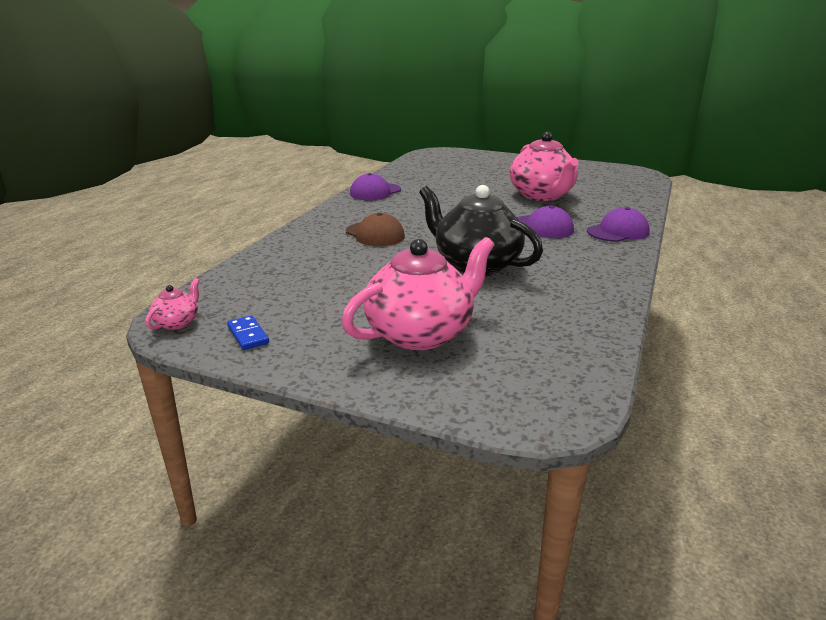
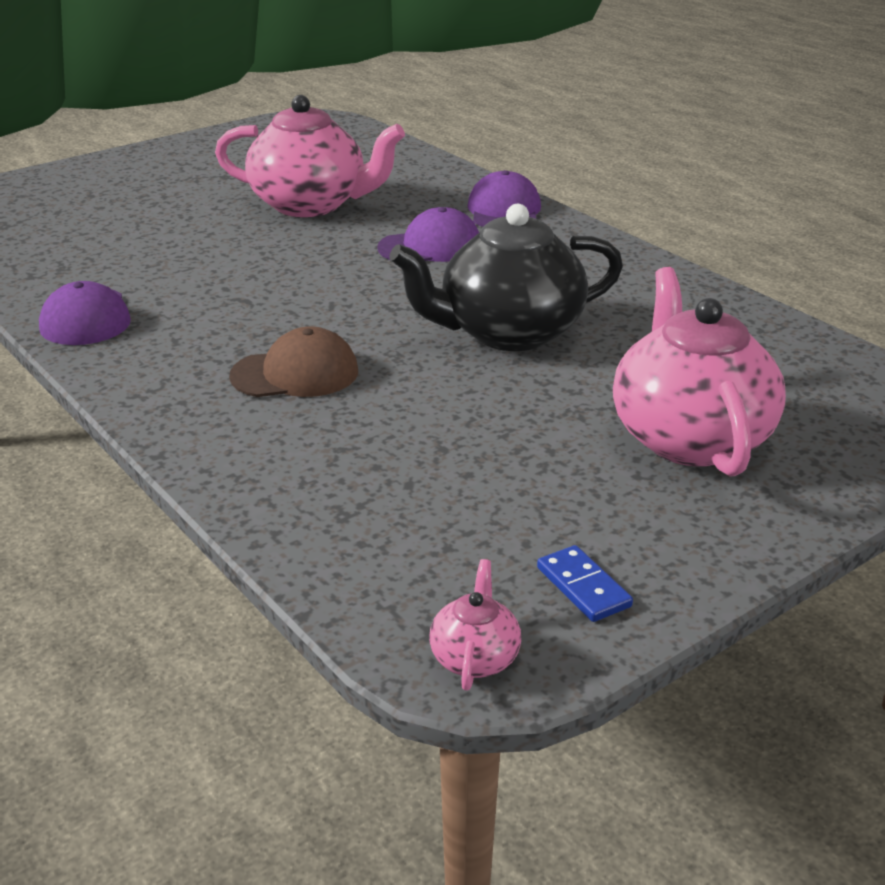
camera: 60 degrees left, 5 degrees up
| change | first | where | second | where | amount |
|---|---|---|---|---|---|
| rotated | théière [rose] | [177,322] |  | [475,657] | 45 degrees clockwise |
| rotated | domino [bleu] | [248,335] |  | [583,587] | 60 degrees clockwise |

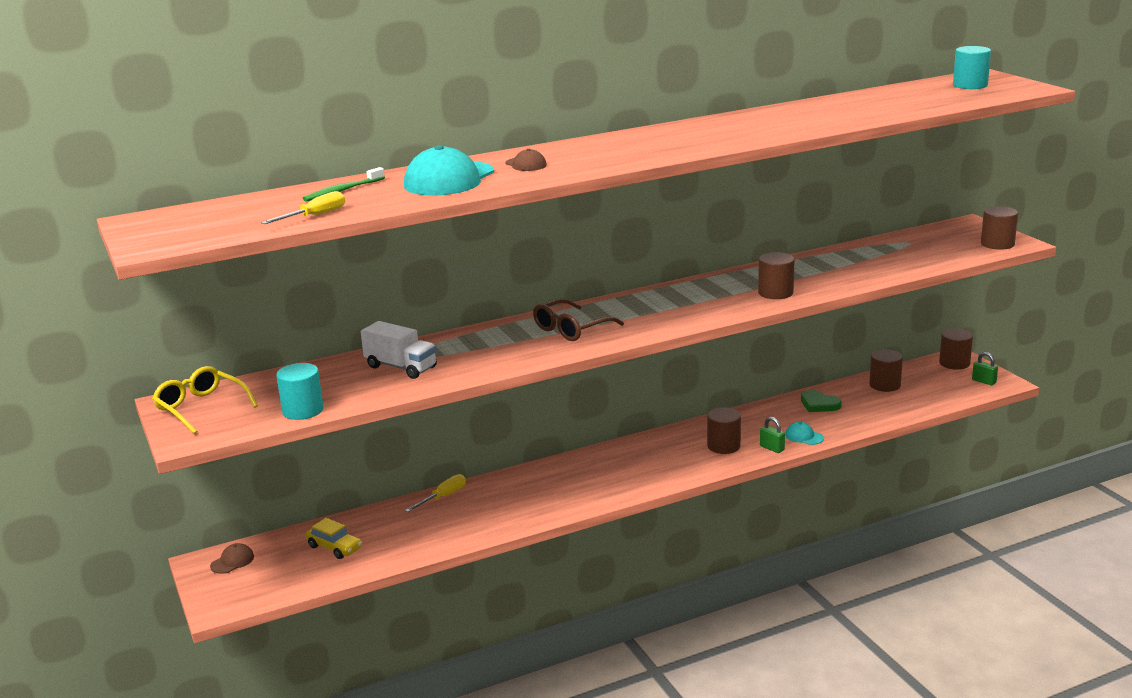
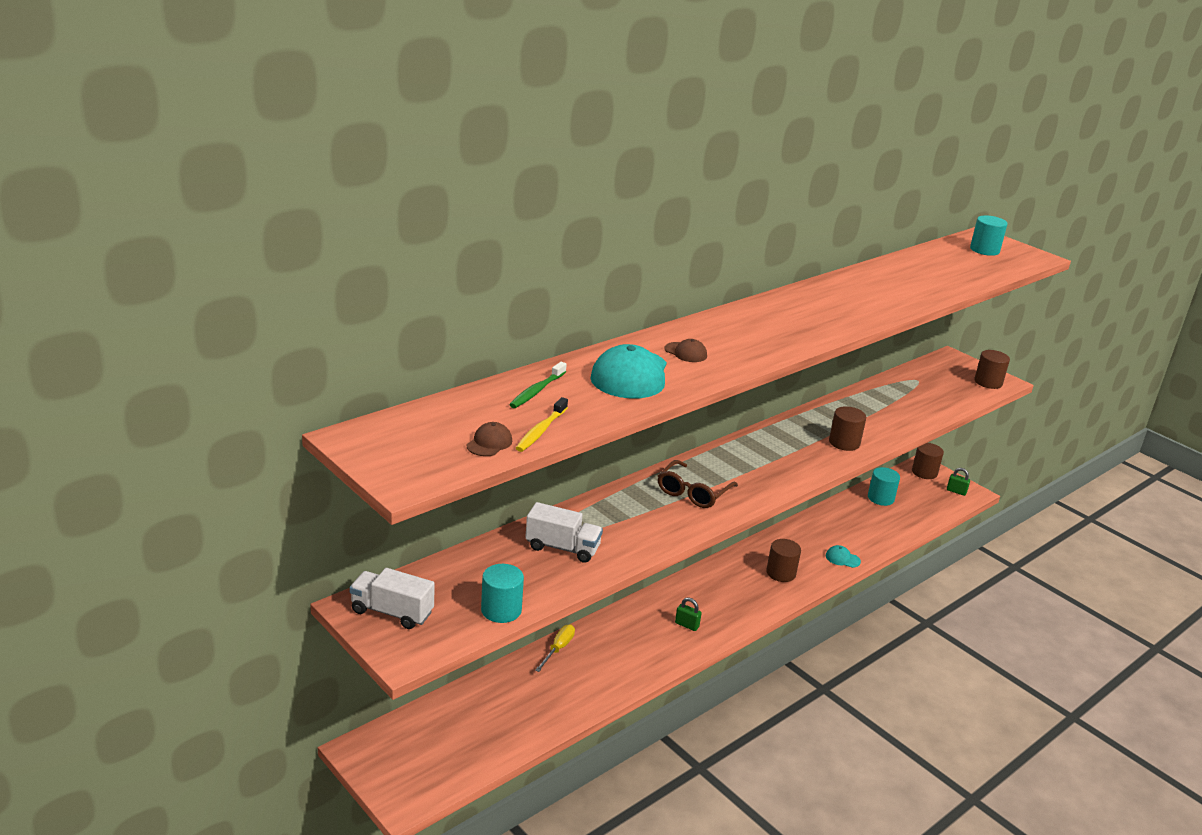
camera: 20 degrees left, 5 degrees up
| change | first | where | second | where | amount |
|---|---|---|---|---|---|
| swapped | lunettes [jaune] | [200,407] | camion [blanc] | [392,612] |  |
| shifted | casquette [marron] | [232,561] |  | [489,443] |  |
| swapped | tournevis [jaune] | [315,216] | brosse à dents [jaune] | [541,431] |  |
| shifted | cadenas [vert] | [772,448] |  | [687,625] |  |
| repainted | cylindre [marron] | [884,385] | cylindre [turquoise] | [880,498] |  |
| gone | voiture [jaune] | [334,547] |  |  |  |
| gone | cœur [vert] | [819,404] |  |  |  |

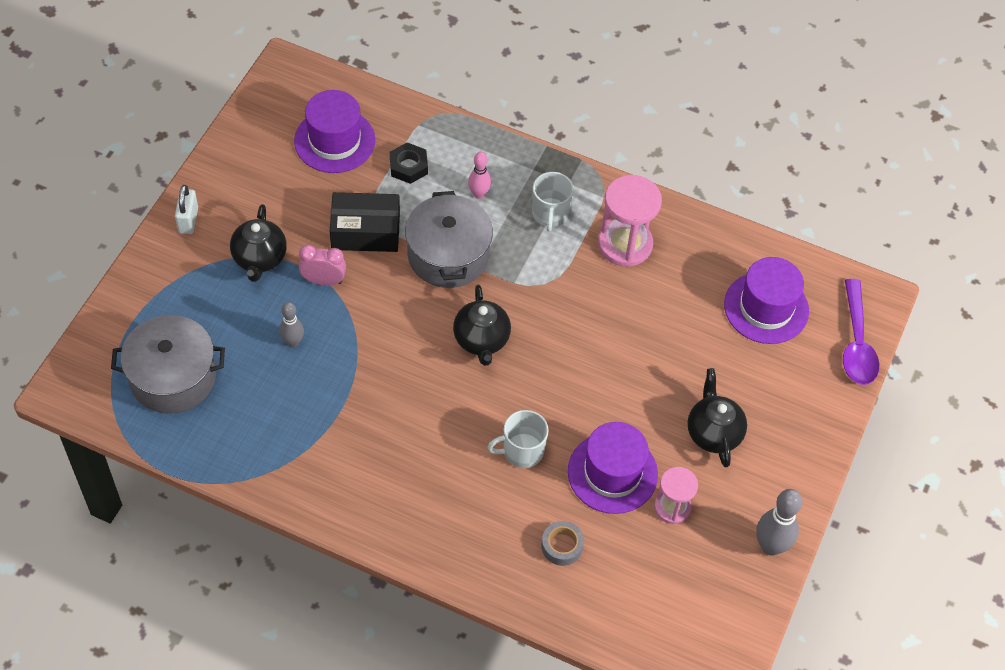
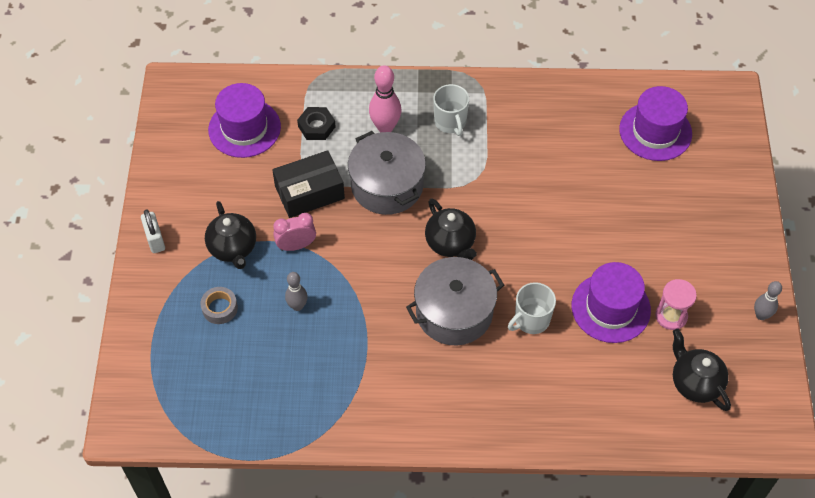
camera: 20 degrees left, 0 degrees up
| change | first | where | second | where | amount |
|---|---|---|---|---|---|
| shifted | ruban adhésif [gris] | [562,546] |  | [220,308] |  |
| scaled | quille [rose] | [479,194] |  | [385,127] | x1.58 |
| shifted | marmite [gris] | [173,377] |  | [454,312] |  |
| shifted | théière [noir] | [713,433] |  | [695,383] |  |
| scaled | quille [gris] | [770,546] |  | [761,315] | x0.63 |
| gone | sablier [rose] | [625,244] |  |  |  |
| gone | cuillère [violet] | [857,343] |  |  |  |

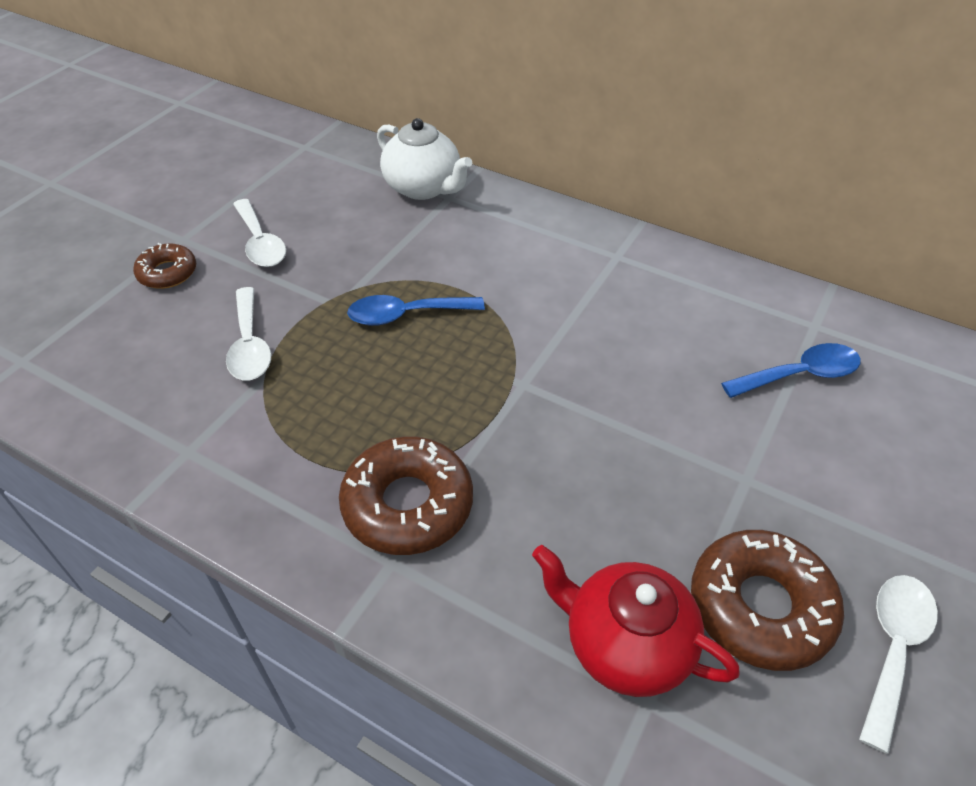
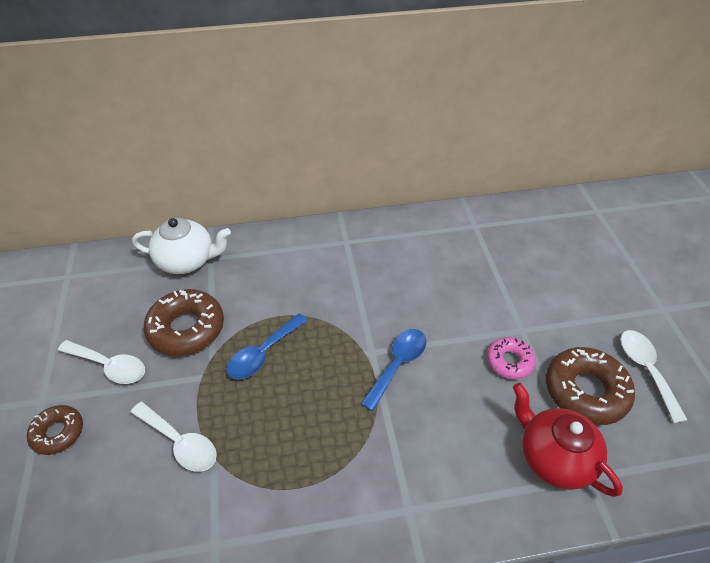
camera: 40 degrees left, 0 degrees up
| change | first | where | second | where | amount |
|---|---|---|---|---|---|
| shifted | beignet [marron] | [408,504] |  | [186,328] |  |
| shifted | cuillère [bleu] | [800,375] |  | [398,364] |  |
| new |  |  | beignet [rose] | [509,361] |  |
| rotated | théière [rouge] | [625,644] |  | [554,457] | 60 degrees clockwise |

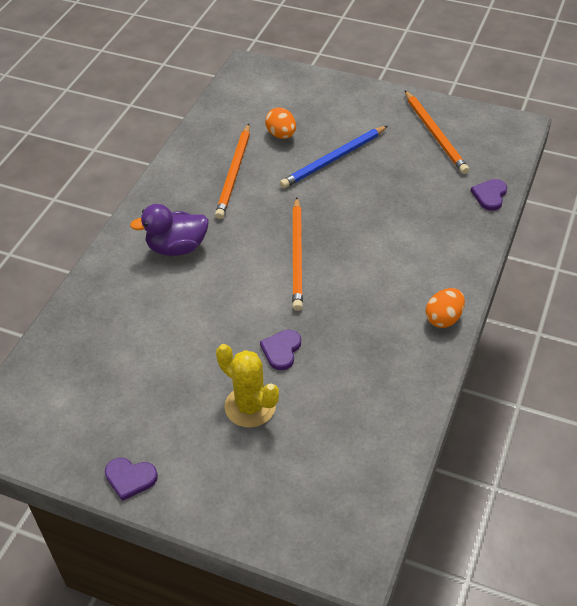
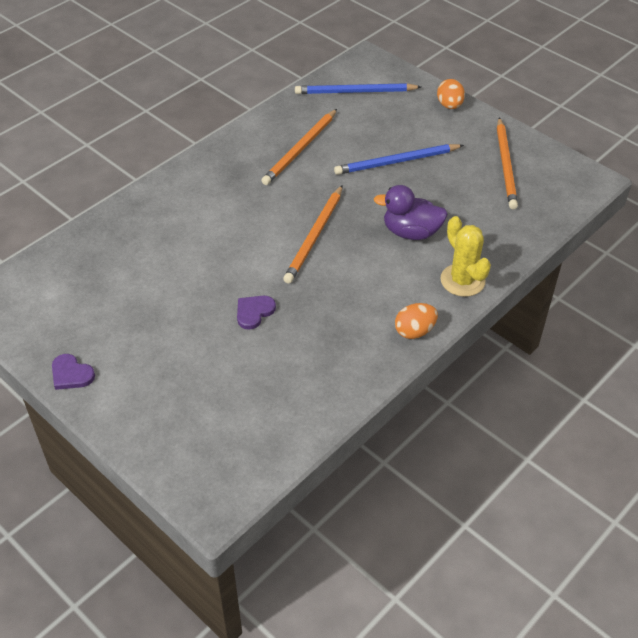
camera: 20 degrees right, 0 degrees up
| change | first | where | second | where | amount |
|---|---|---|---|---|---|
| new |  |  | crayon [bleu] | [355,92] |  |
| shifted | canard [violet] | [177,247] |  | [411,232] |  |
| shifted | œuf [orange] | [281,135] |  | [449,105] |  |
| shifted | cactus [jaune] | [250,406] |  | [462,280] |  |
| gone | cœur [violet] | [490,195] |  |  |  |

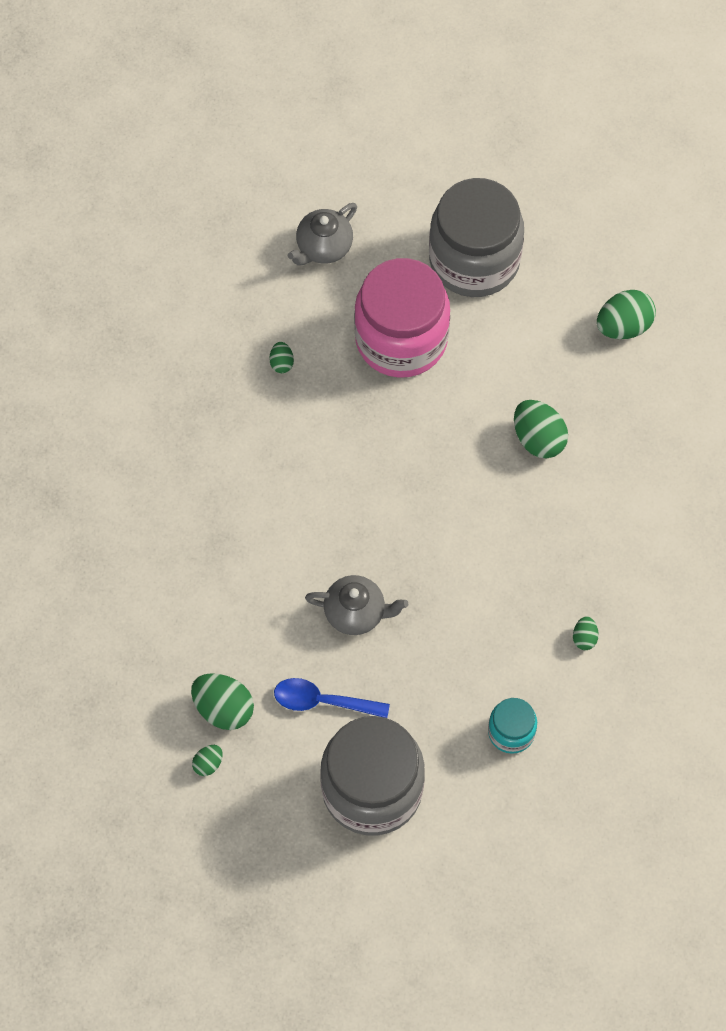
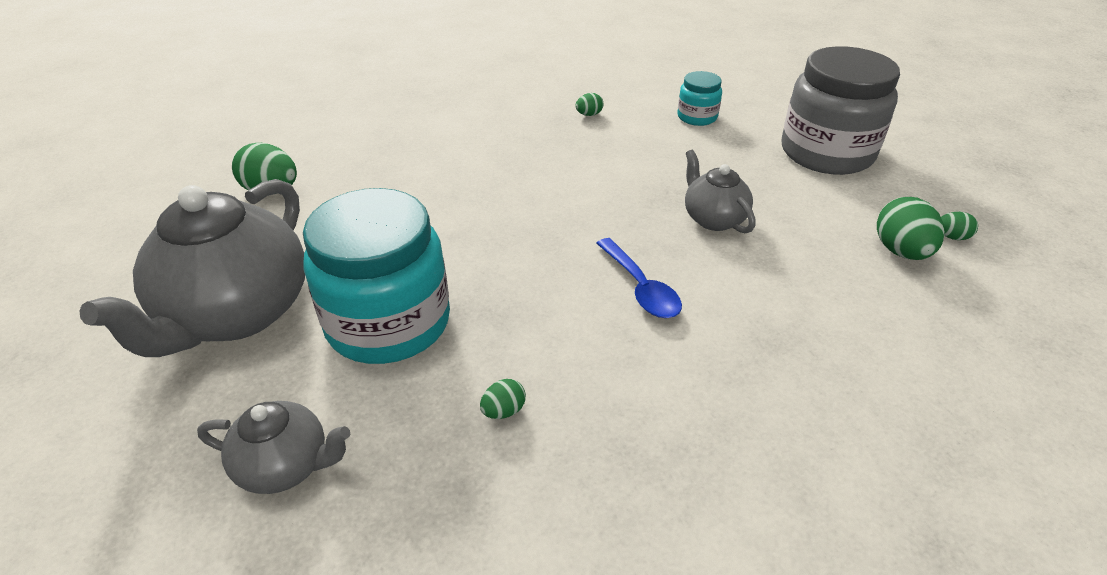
camera: 125 degrees left, 25 degrees down
| change | first | where | second | where | amount |
|---|---|---|---|---|---|
| swapped | bocal [gris] | [474,260] | théière [gris] | [236,314] |  |
| repainted | bocal [rose] | [401,339] | bocal [turquoise] | [388,323] |  |
| shifted | cuillère [bleu] | [322,701] |  | [640,288] |  |
| gone | œuf [vert] | [538,439] |  |  |  |

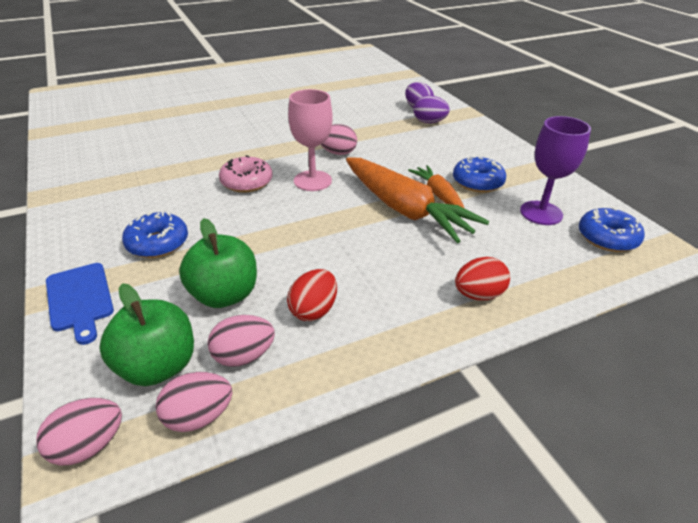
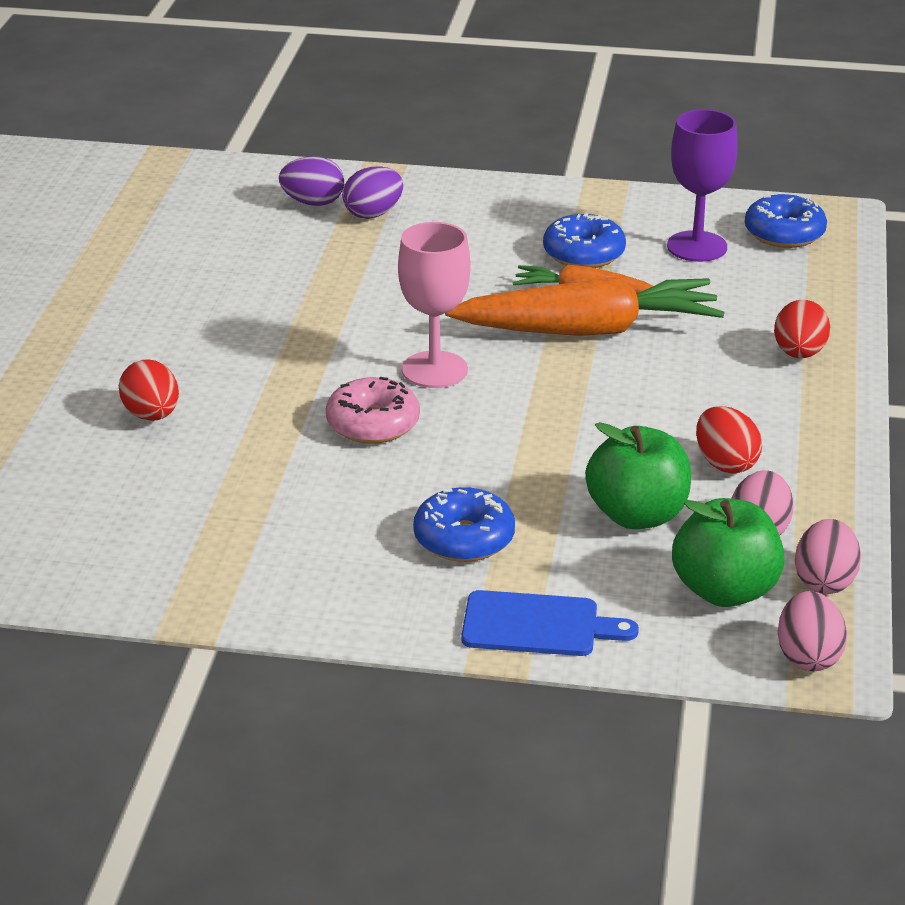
camera: 55 degrees left, 5 degrees down
| change | first | where | second | where | amount |
|---|---|---|---|---|---|
| new |  |  | œuf [rouge] | [152,415] |  |
| gone | œuf [rose] | [337,153] |  |  |  |

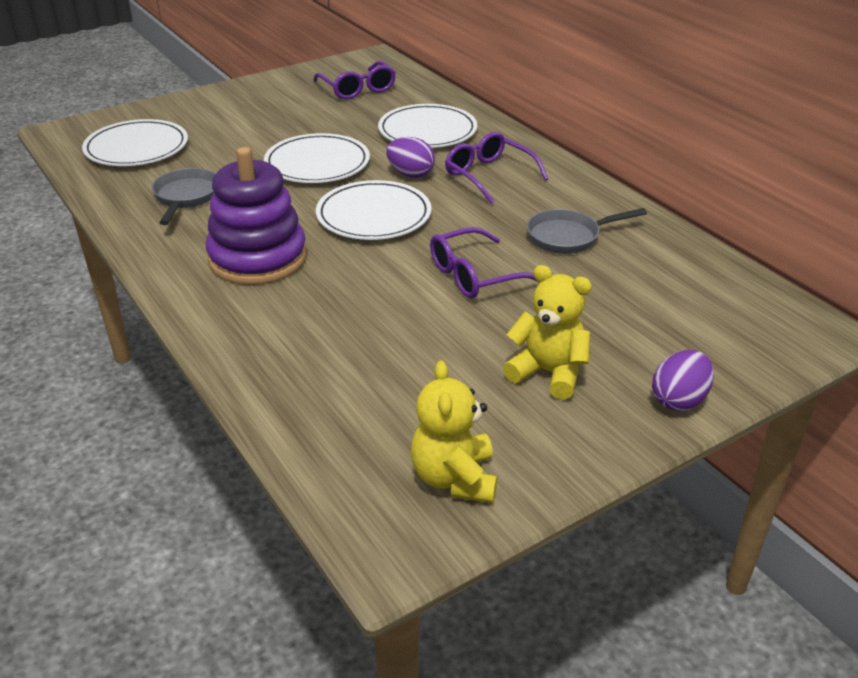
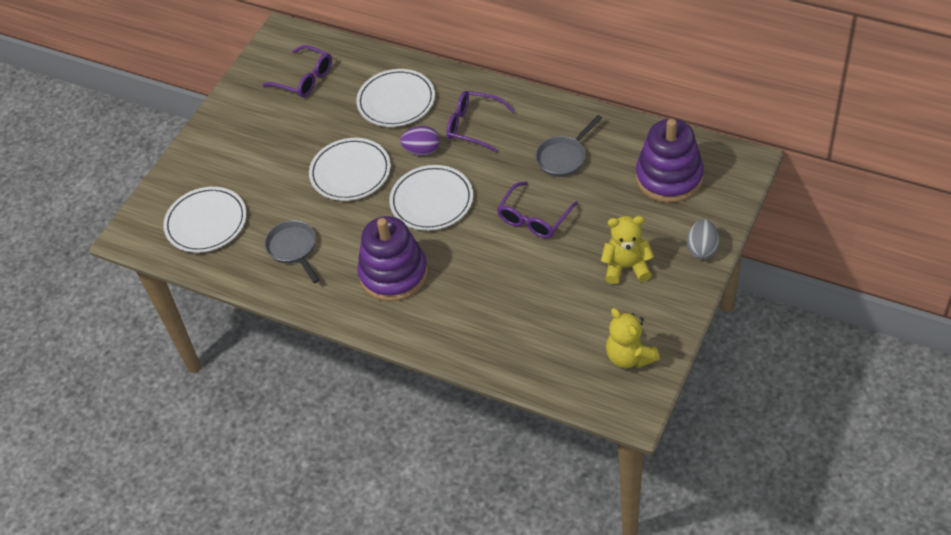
camera: 25 degrees left, 15 degrees up
| change | first | where | second | where | amount |
|---|---|---|---|---|---|
| new |  |  | jouet à empiler [violet] | [669,177] |  |
| repainted | œuf [violet] | [679,400] | œuf [gris] | [702,249] |  |

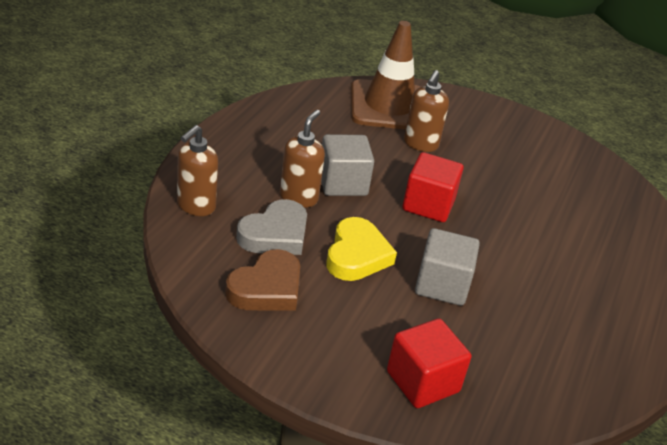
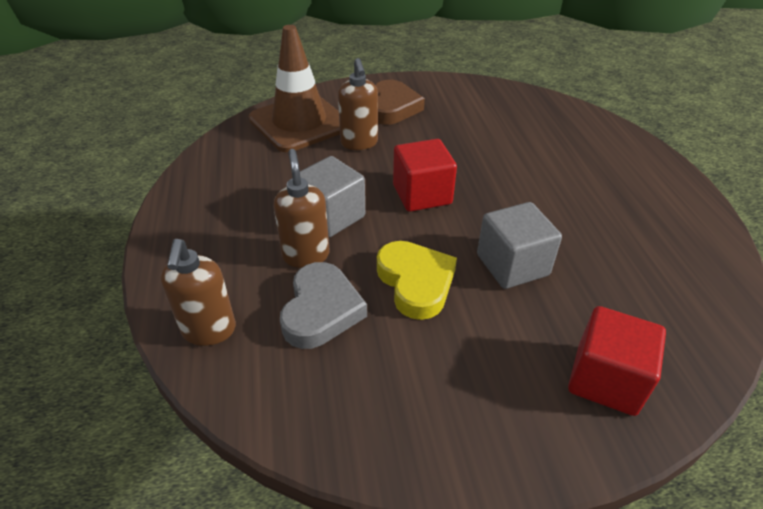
camera: 30 degrees left, 5 degrees up
| change | first | where | second | where | amount |
|---|---|---|---|---|---|
| shifted | cœur [marron] | [267,288] |  | [393,107] |  |

